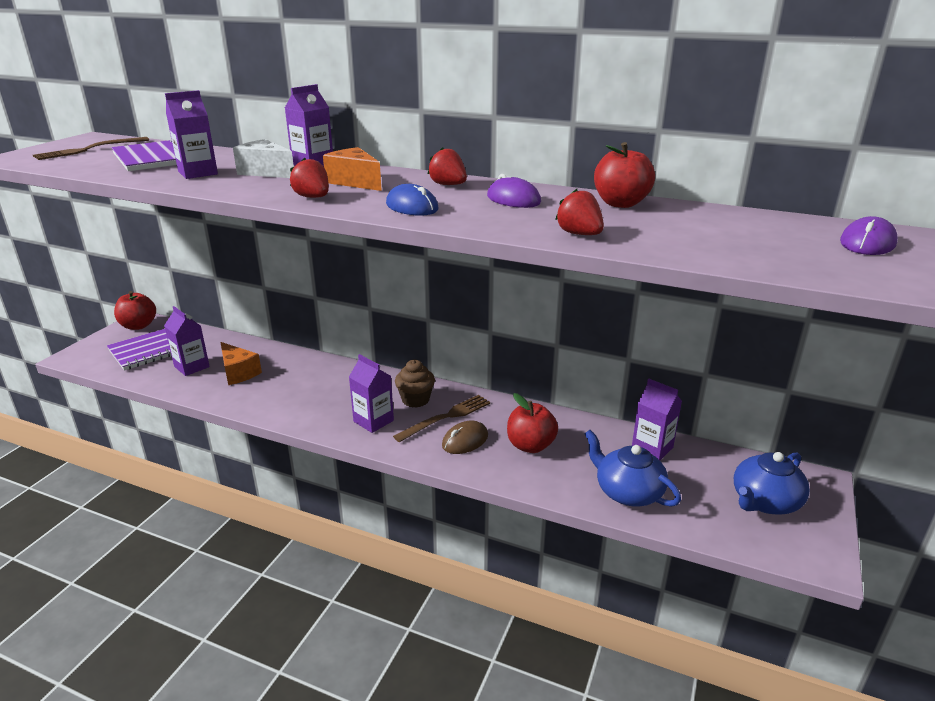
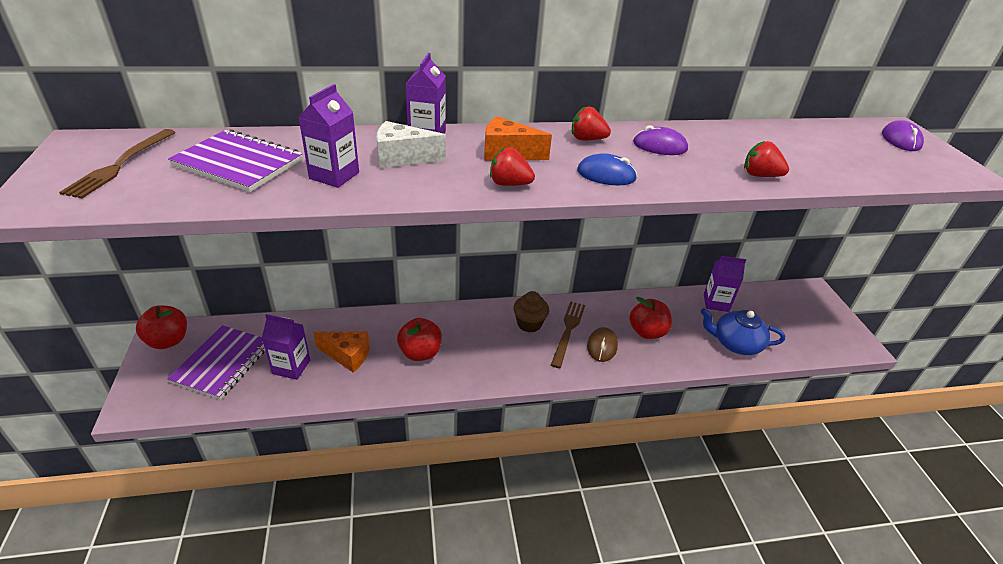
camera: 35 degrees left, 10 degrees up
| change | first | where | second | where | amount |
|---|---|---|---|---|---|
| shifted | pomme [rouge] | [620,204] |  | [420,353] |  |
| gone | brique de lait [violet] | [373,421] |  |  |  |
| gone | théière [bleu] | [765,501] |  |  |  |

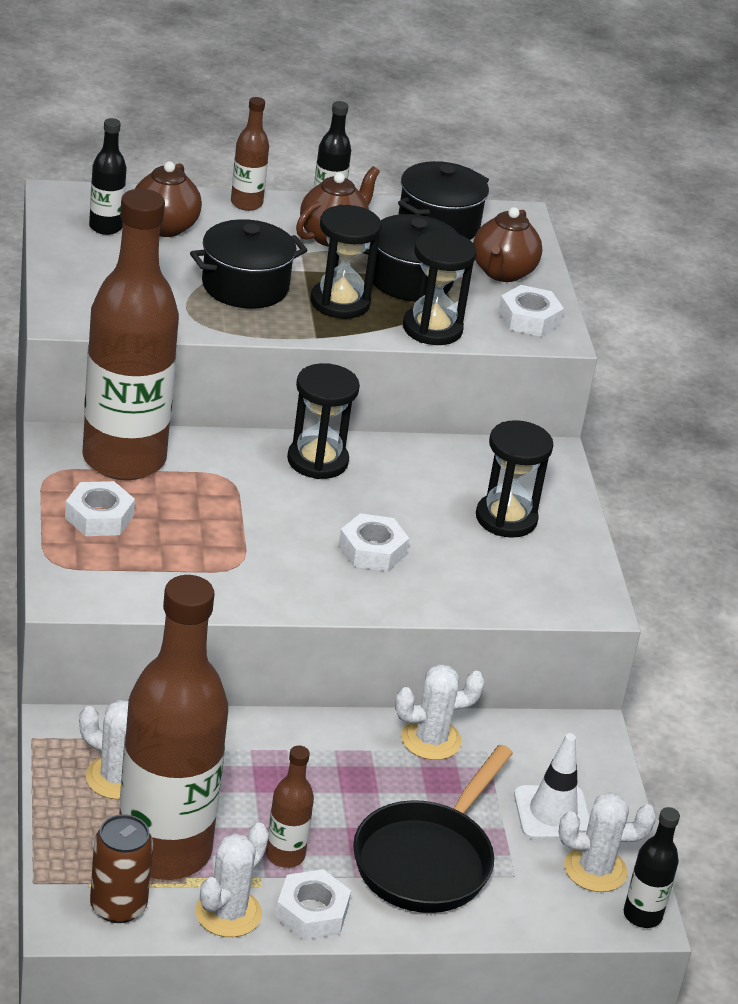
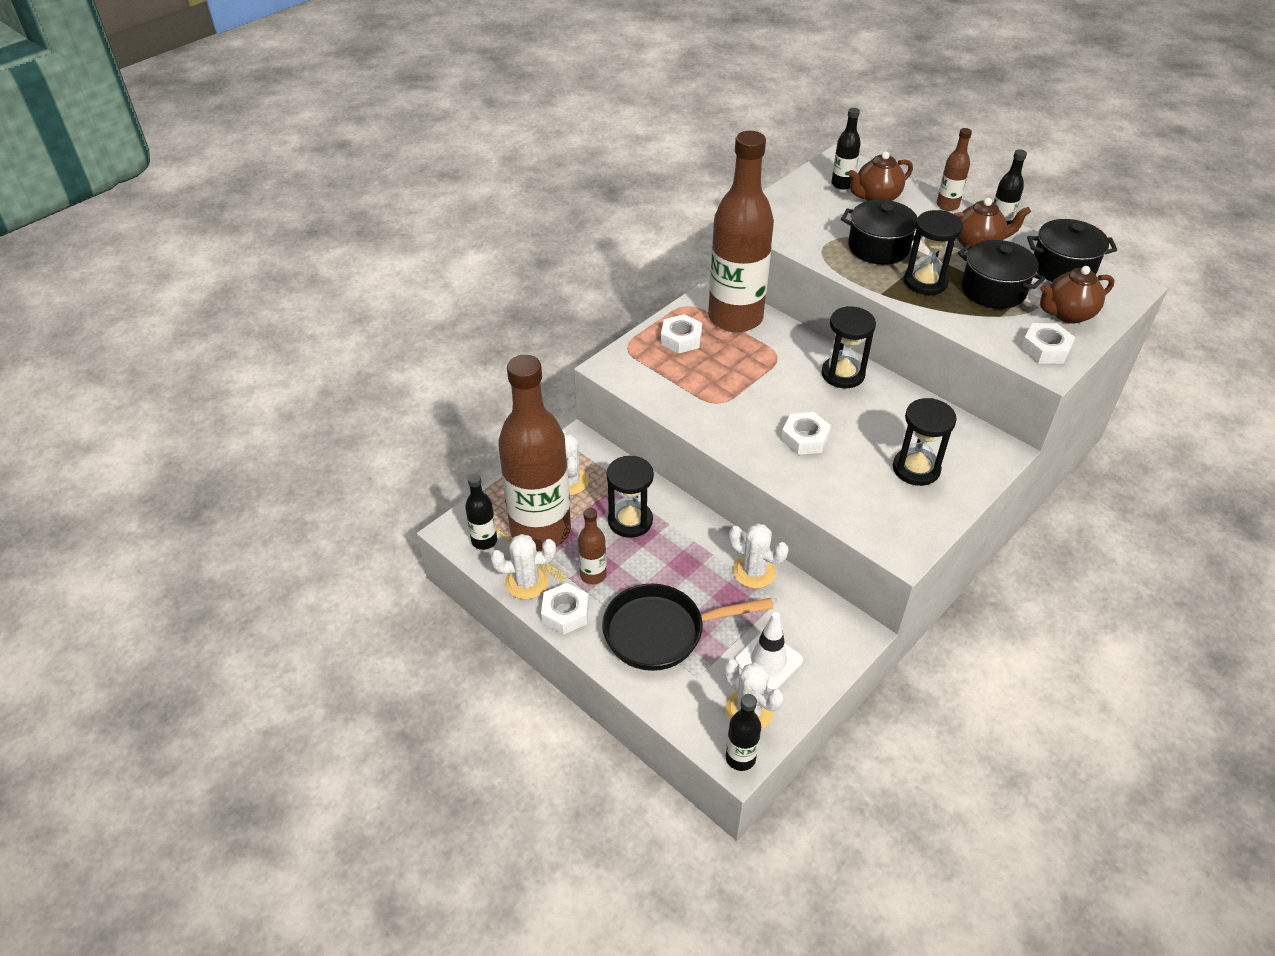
camera: 55 degrees right, 10 degrees up
| change | first | where | second | where | amount |
|---|---|---|---|---|---|
| swapped | canette [marron] | [118,906] | bouteille [noir] | [484,541] |  |
| shifted | sablier [noir] | [432,329] |  | [630,521] |  |

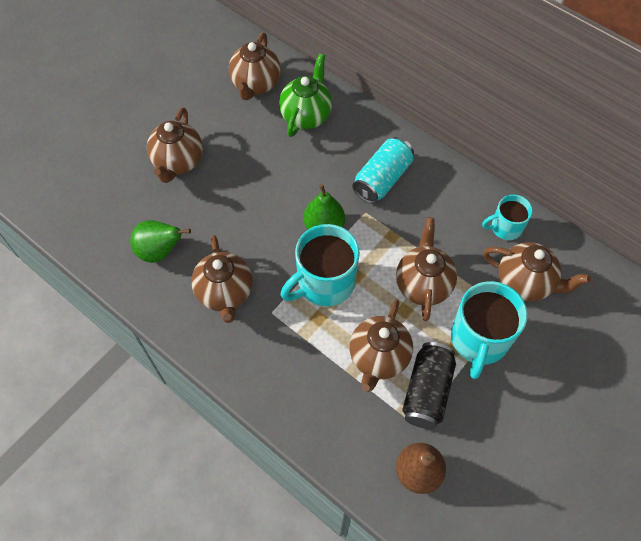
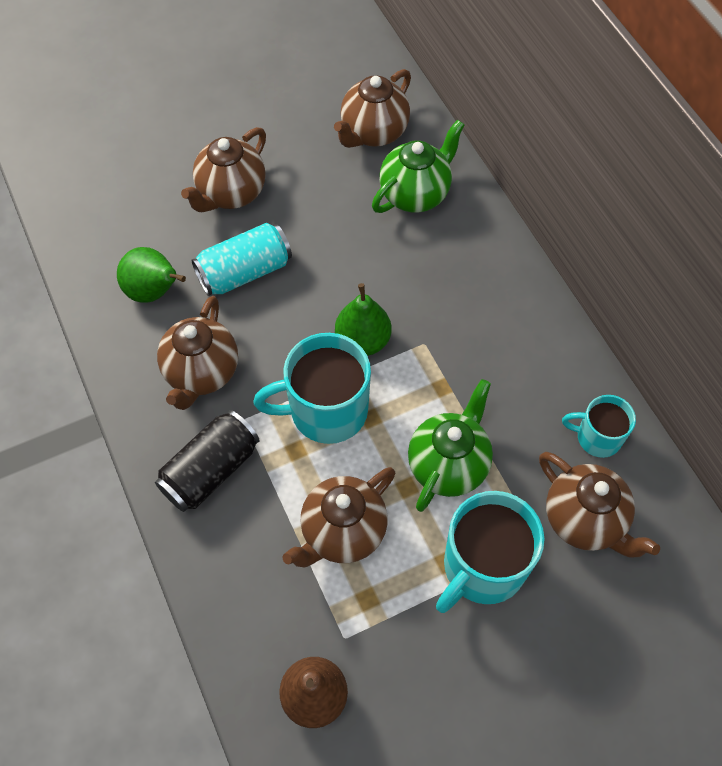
camera: 25 degrees right, 0 degrees up
| change | first | where | second | where | amount |
|---|---|---|---|---|---|
| shifted | canette [noir] | [427,391] |  | [211,470] |  |
| shifted | canette [turquoise] | [382,179] |  | [244,272] |  |
| repainted | théière [marron] | [423,284] | théière [vert] | [448,465] |  |

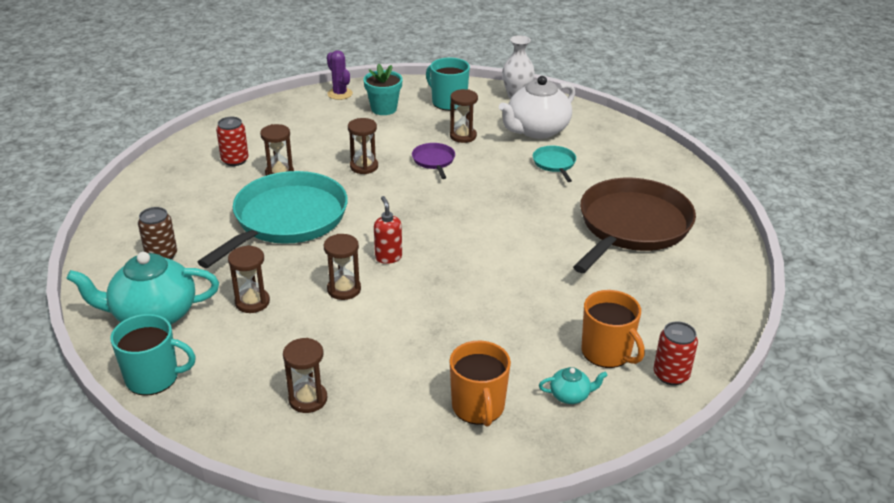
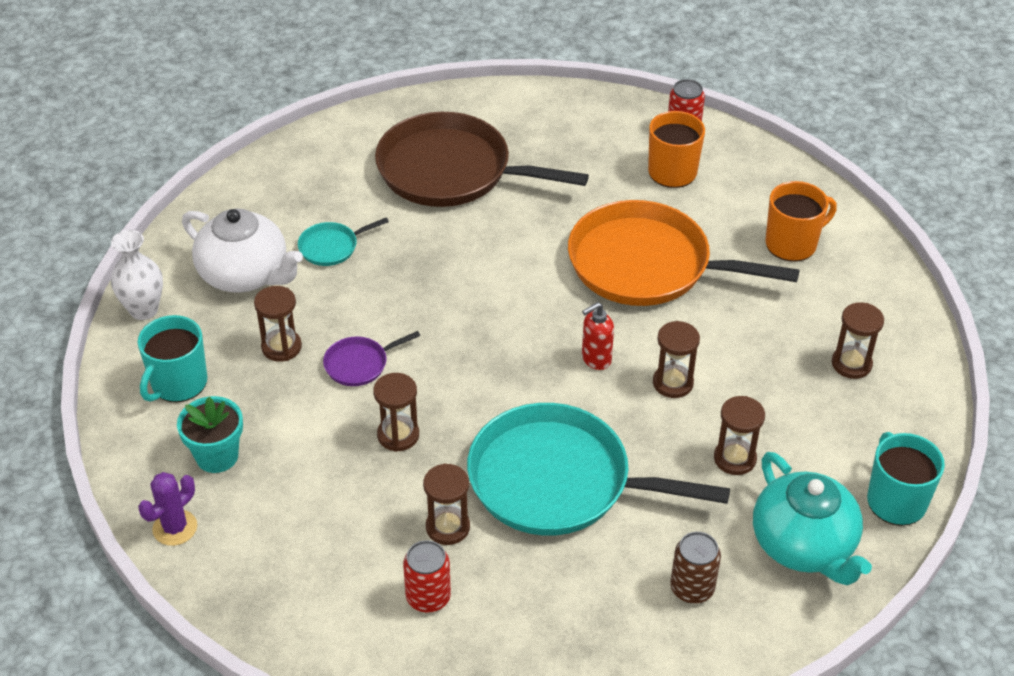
camera: 105 degrees left, 10 degrees up
| change | first | where | second | where | amount |
|---|---|---|---|---|---|
| new |  |  | poêle [orange] | [647,265] |  |
| gone | théière [turquoise] | [570,395] |  |  |  |

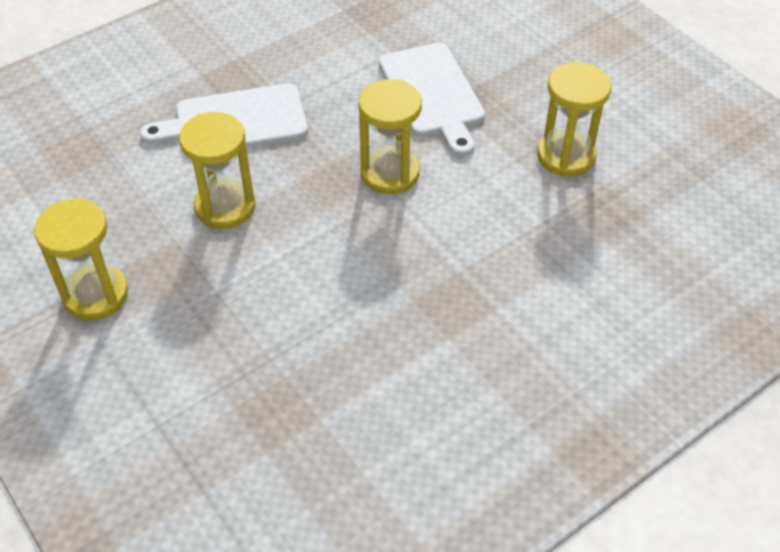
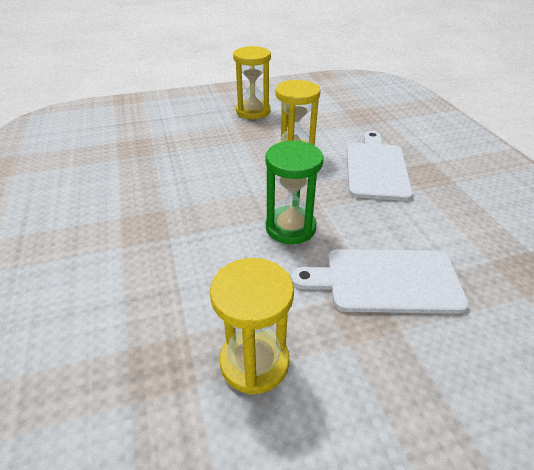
camera: 110 degrees right, 10 degrees down
| change | first | where | second | where | amount |
|---|---|---|---|---|---|
| repainted | sablier [jaune] | [390,173] | sablier [vert] | [290,227] |  |

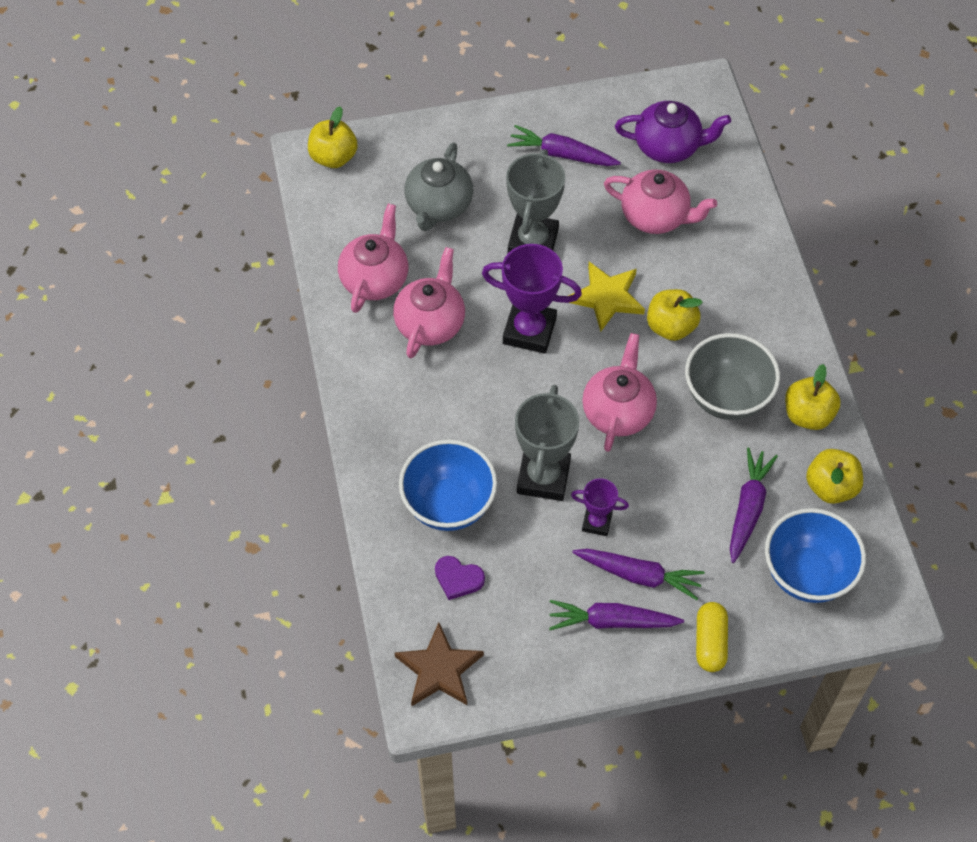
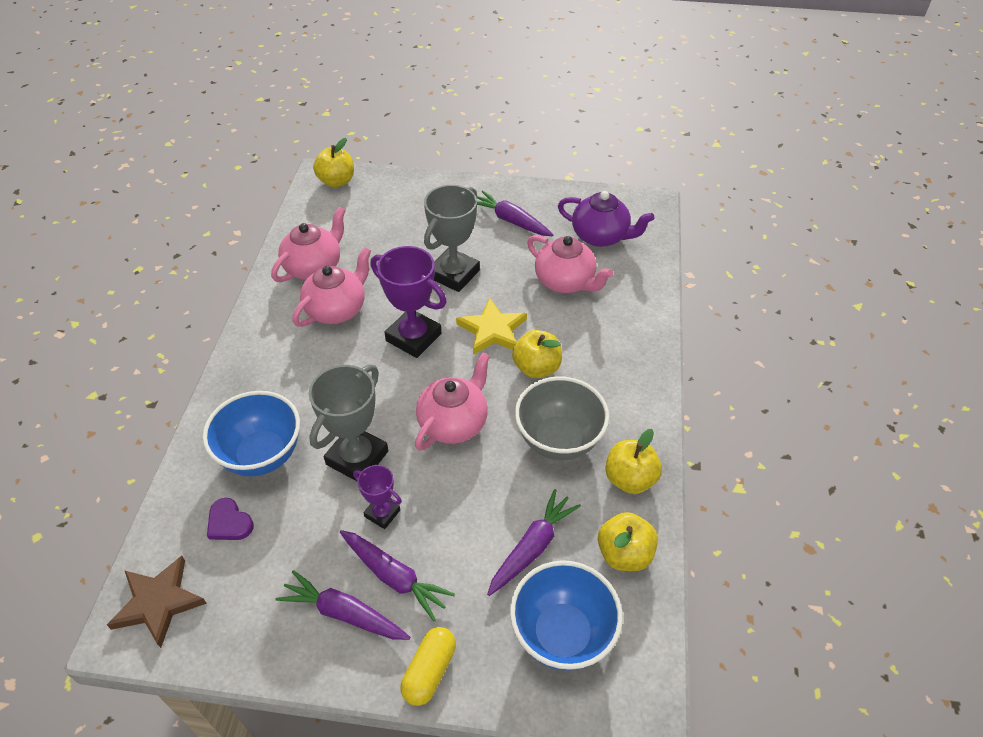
camera: 20 degrees right, 10 degrees down
| change | first | where | second | where | amount |
|---|---|---|---|---|---|
| gone | théière [gris] | [438,206] |  |  |  |

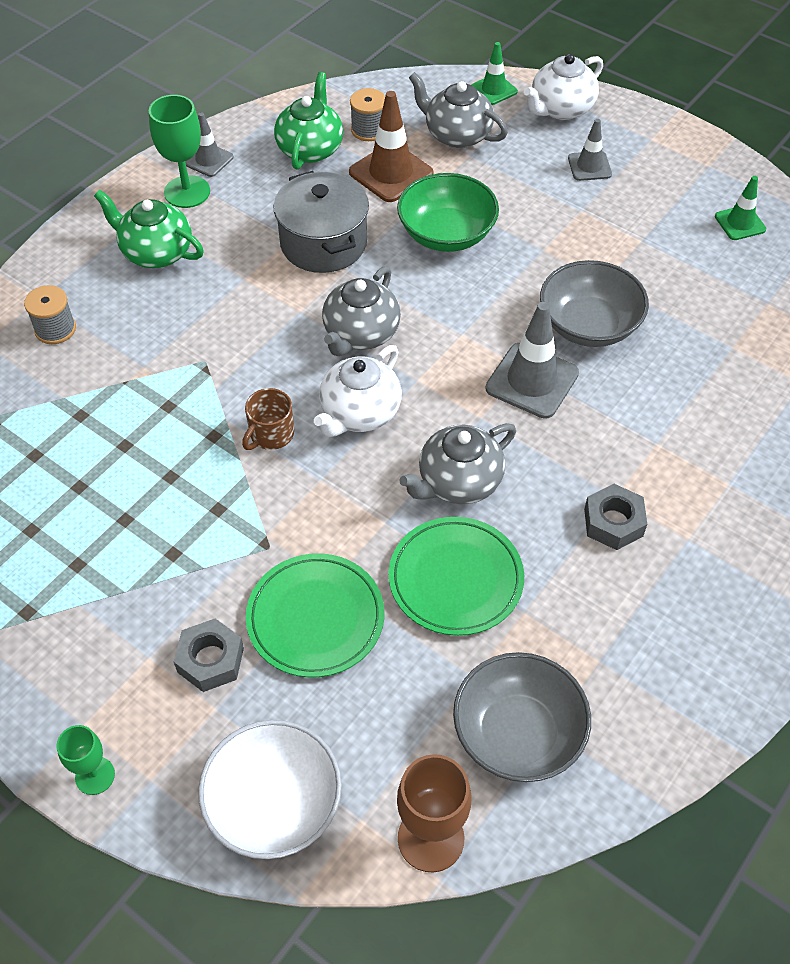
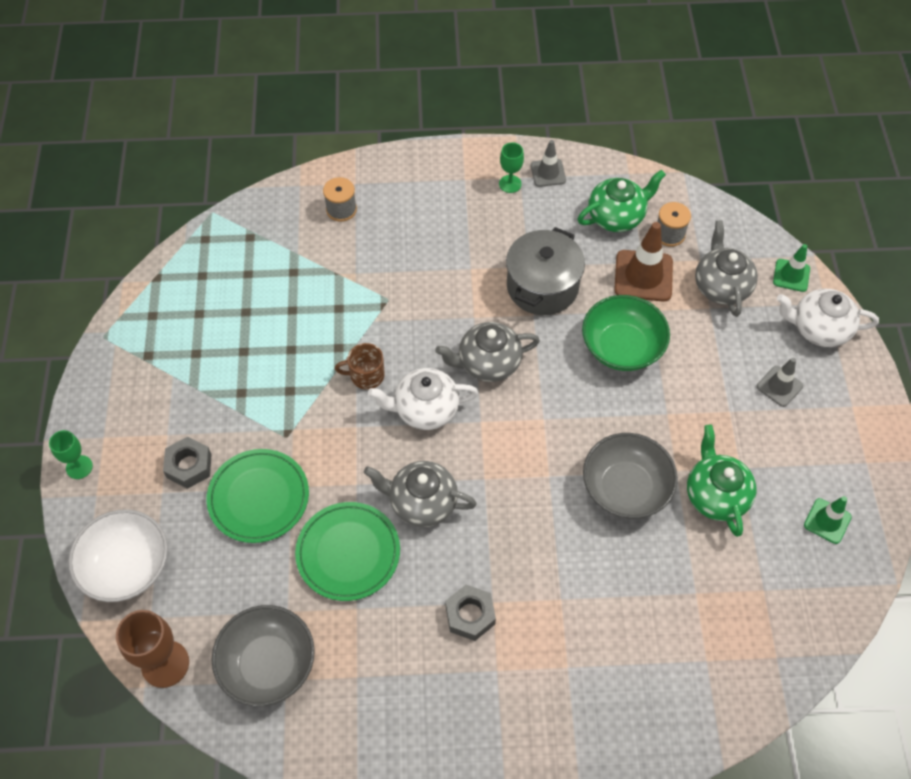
camera: 50 degrees right, 5 degrees up
| change | first | where | second | where | amount |
|---|---|---|---|---|---|
| scaled | verre à pied [vert] | [187,192] |  | [510,184] | x0.60 |
| shifted | théière [vert] | [156,252] |  | [715,495] |  |
| gone | cône de chantier [gris] | [532,381] |  |  |  |

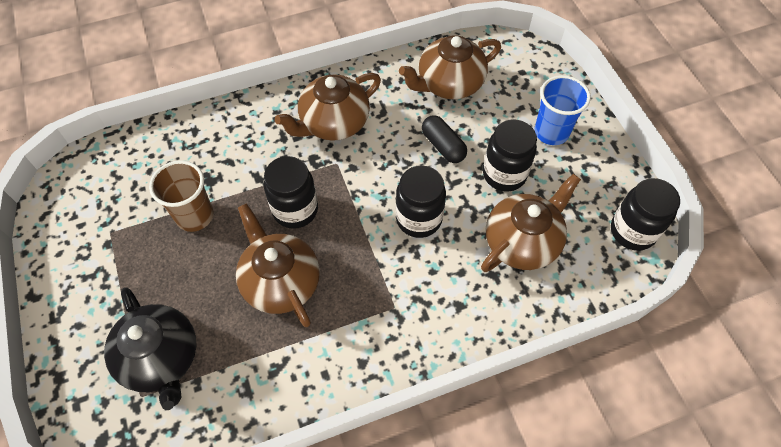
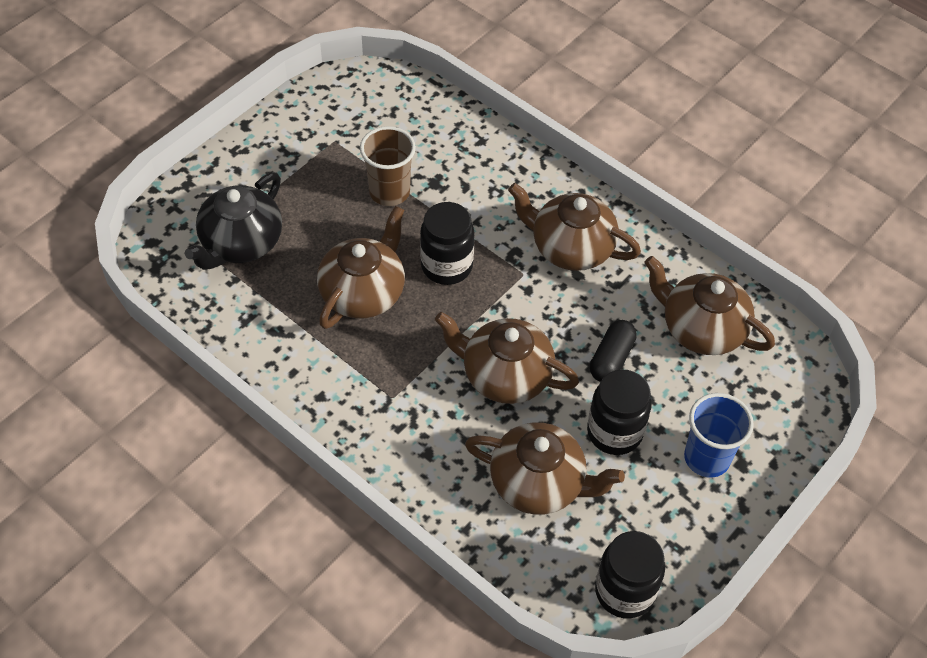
camera: 60 degrees right, 5 degrees down
| change | first | where | second | where | amount |
|---|---|---|---|---|---|
| swapped | bocal [noir] | [419,219] | théière [marron] | [504,375] |  |

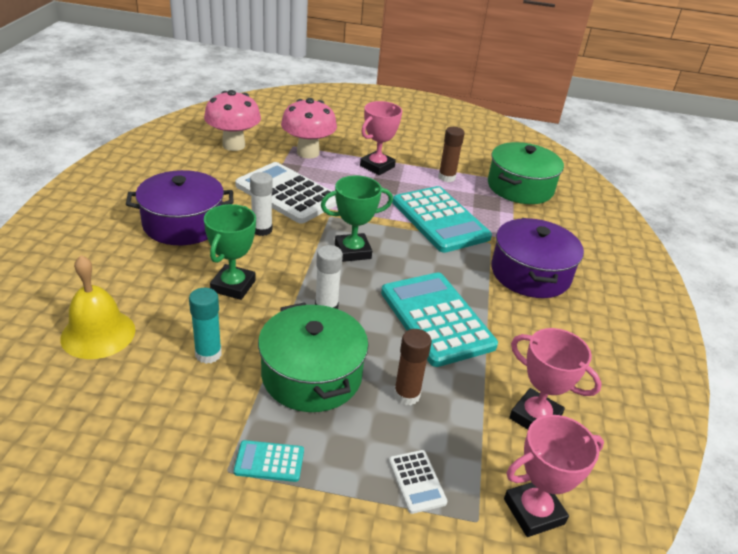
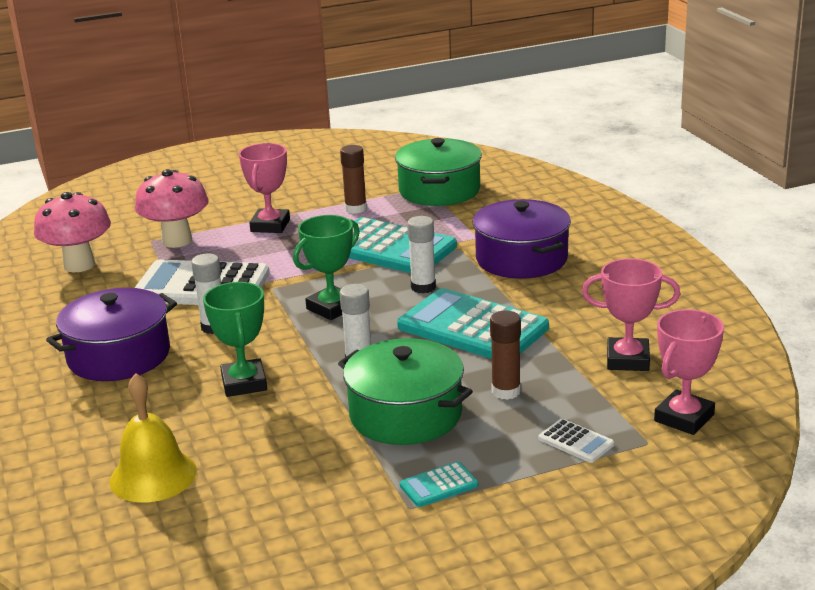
camera: 25 degrees left, 10 degrees down
| change | first | where | second | where | amount |
|---|---|---|---|---|---|
| new |  |  | bâton de colle [blanc] | [423,287] |  |
| gone | bâton de colle [turquoise] | [208,354] |  |  |  |

